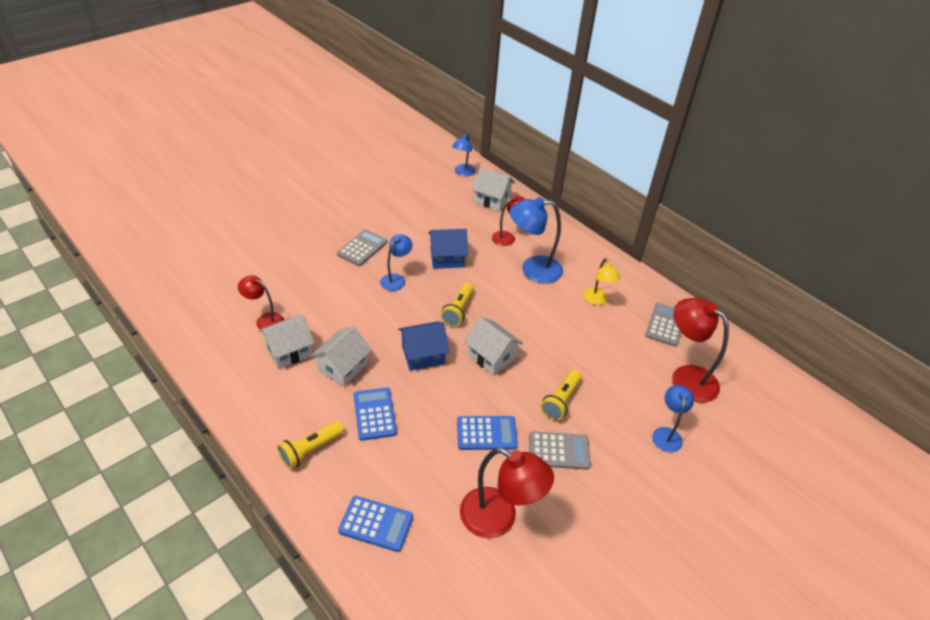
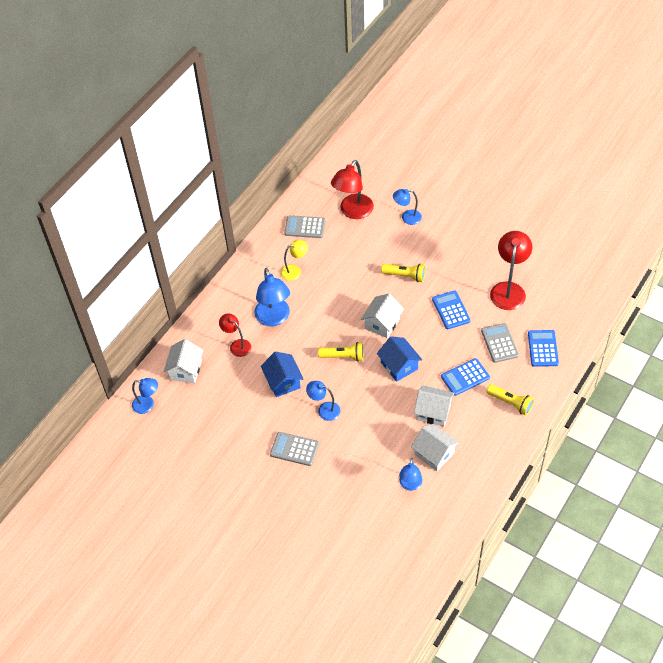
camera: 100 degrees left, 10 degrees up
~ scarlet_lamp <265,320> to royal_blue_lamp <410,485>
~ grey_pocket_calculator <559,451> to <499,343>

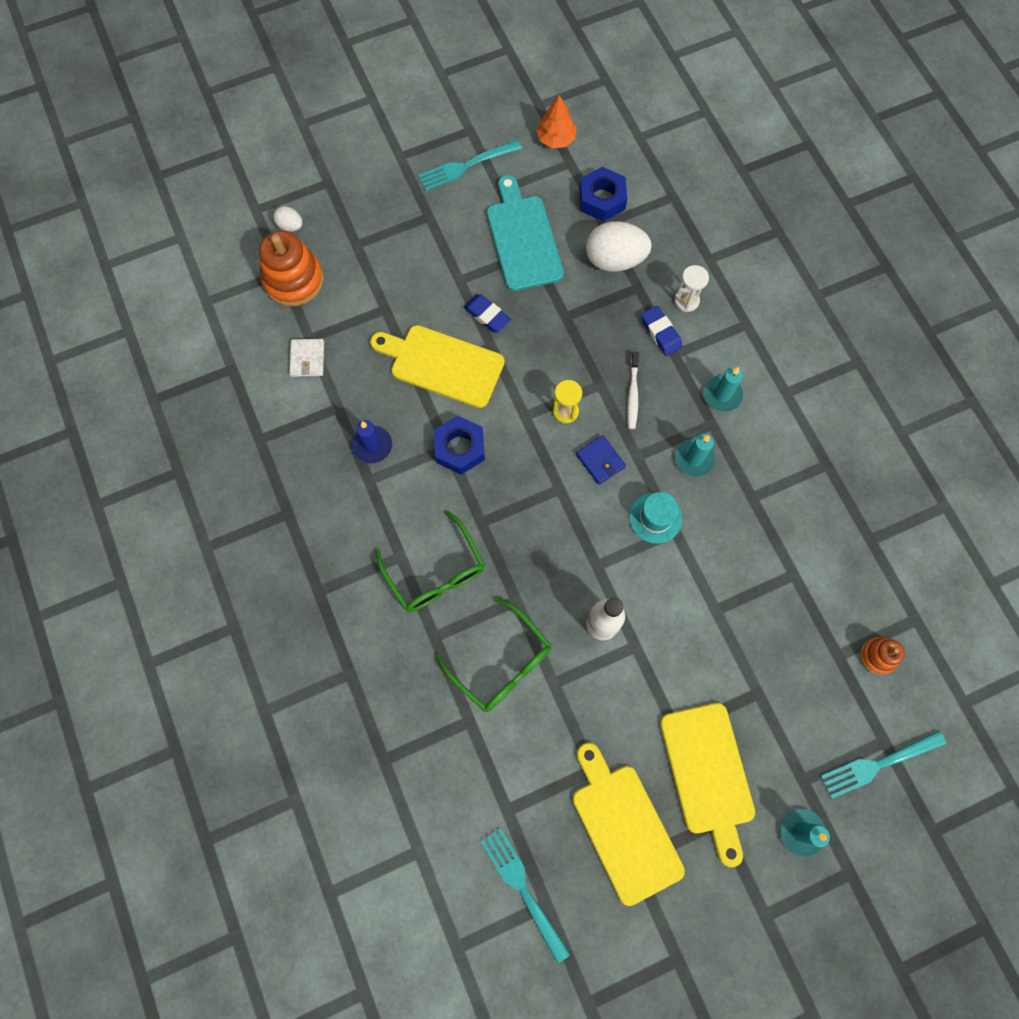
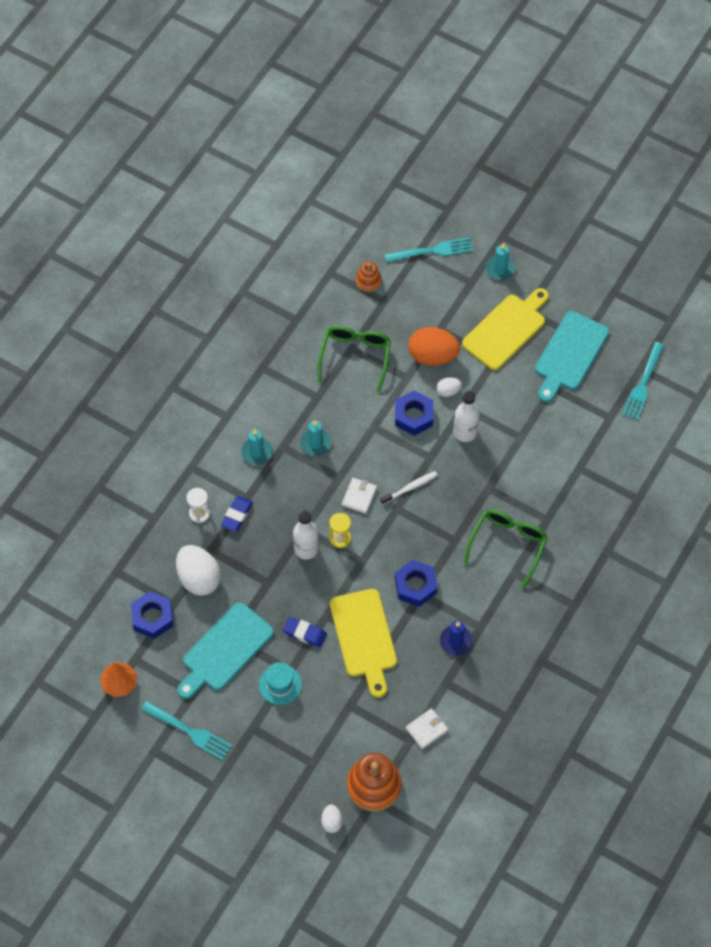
camera: 125 degrees left, 10 degrees down
~ turquoise_tall_hat <655,518> to <280,684>
~ royal_blue_eraser <487,315> = <305,633> 75 degrees counterclockwise
+ white_bottle <306,549>
~ leaf-green_glasses <501,662> to <355,357>
~ royal_blue_card_wallet <600,460> to white_card_wallet <359,496>
~ white_dental_brush <633,394> to <410,488>
~ turquoise_fork <879,763> = <431,251> 45 degrees counterclockwise
+ royal_blue_hex_nut <414,416>
+ orange-coloured_toy_egg <432,356>
+ white_toy_egg <448,391>
~ bright_yellow_chopping_board <624,827> to turquoise_chopping_board <569,354>

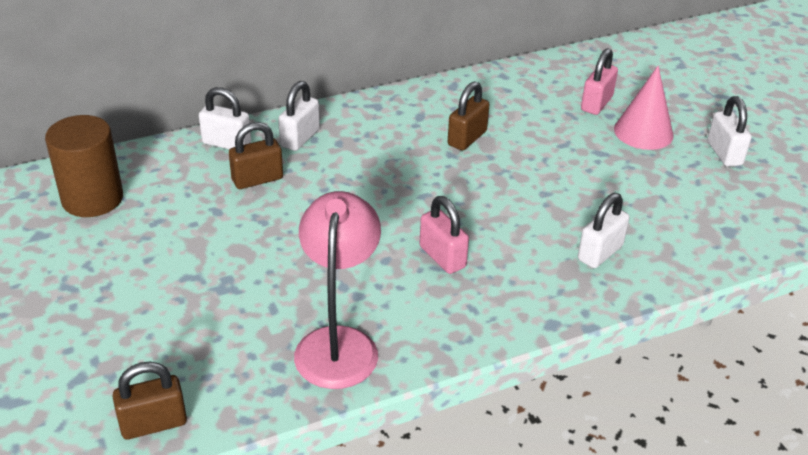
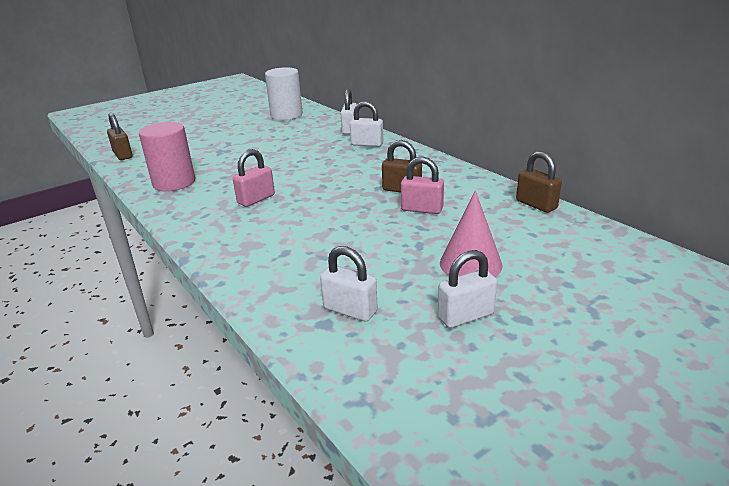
camera: 80 degrees right, 10 degrees down
~ rosy_lamp <338,343> to rosy_cylinder_shape <174,183>
~ brown_cylinder_shape <92,198> to white_cylinder_shape <286,115>
~ white_lock <600,253> to <350,310>
~ rosy_lock <596,103> to <422,209>
~ brown_lock <257,179> to <536,205>

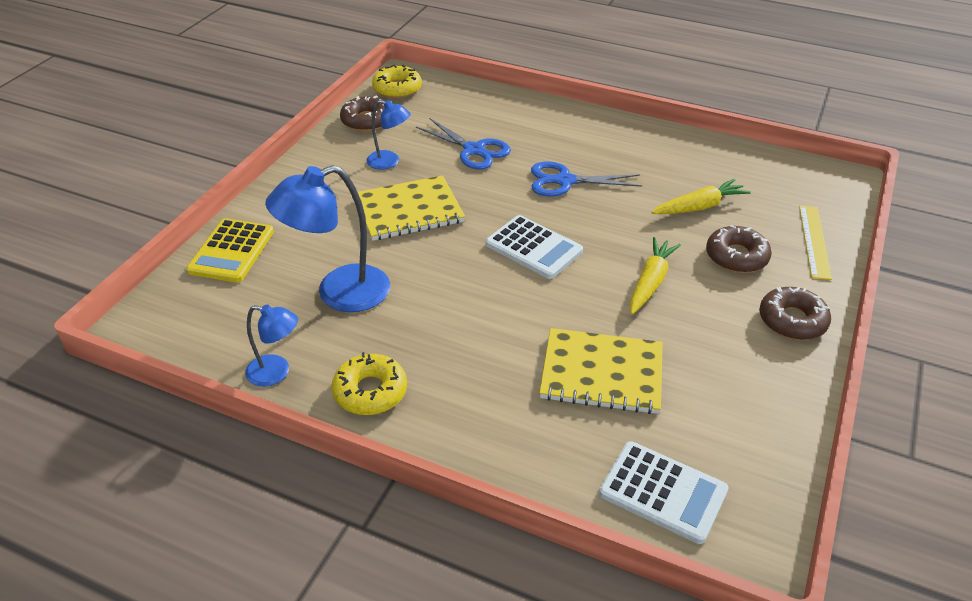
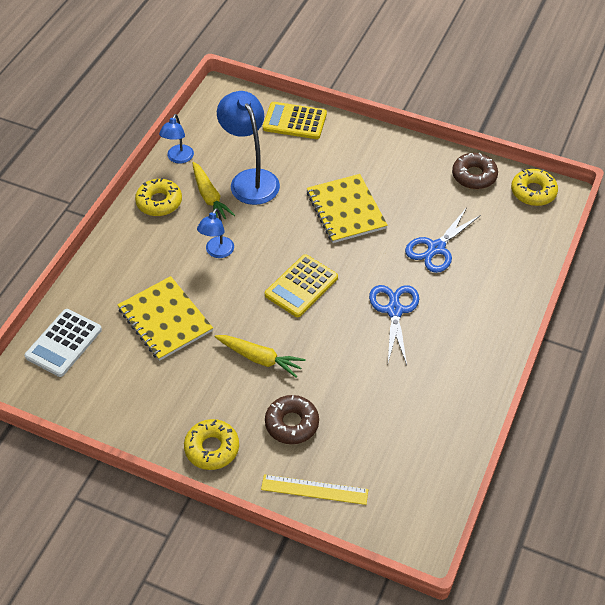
camera: 90 degrees right, 10 degrees up
~ bright_yellow_notepad <601,373> = <165,320> 45 degrees counterclockwise
~ brown_glazed_donut <792,320> to bright_yellow_glazed_donut <212,448>
~ bright_yellow_carrot <700,206> to <209,197>
~ royal_blue_lamp <389,162> to <217,252>
~ white_pocket_calculator <533,248> to bright_yellow_pocket_calculator <301,286>

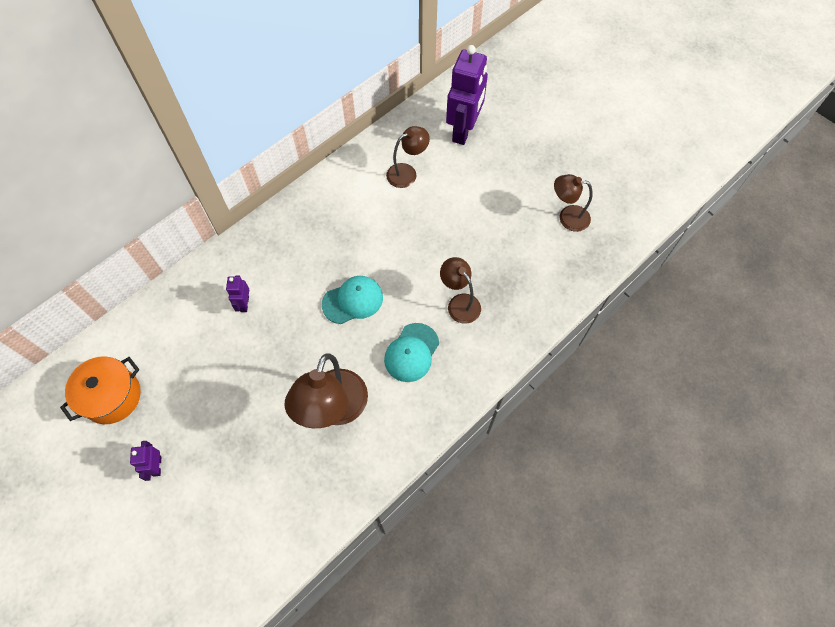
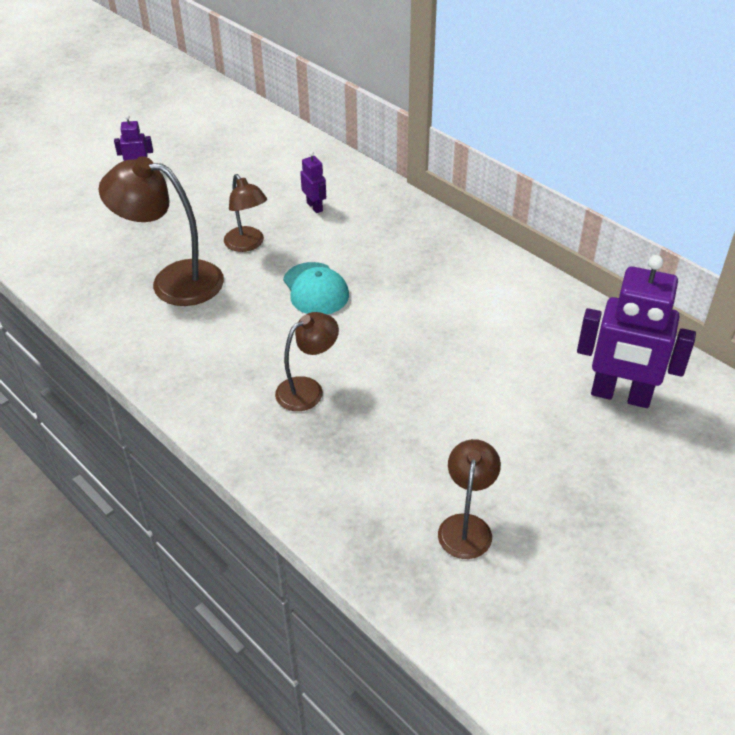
camera: 90 degrees right, 20 degrees down
~ brown_lamp <407,172> to <247,244>
~ purple_robot_figure <244,304> = <315,207> 60 degrees clockwise
- orange-coloured_stockpot <112,396>
- turquoise_peaked_cap <411,352>

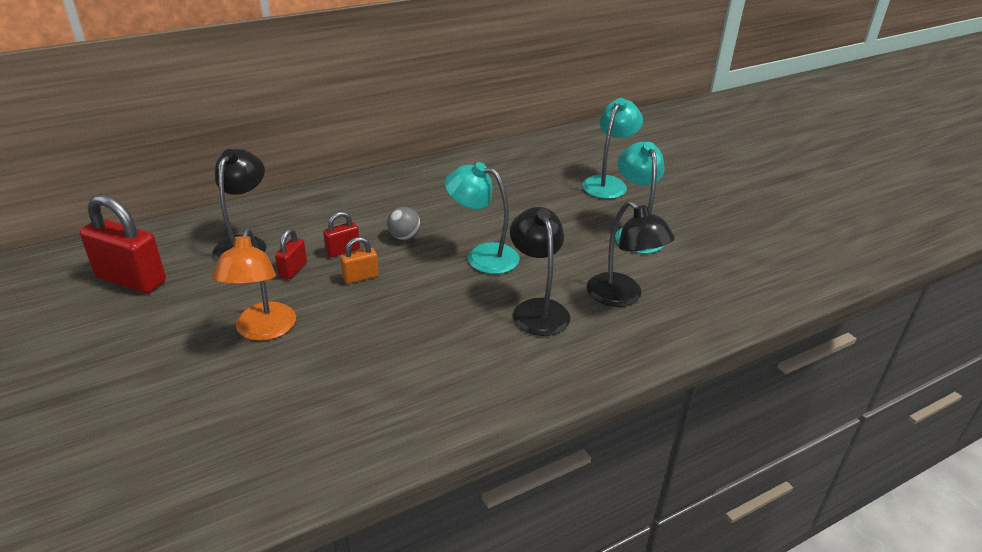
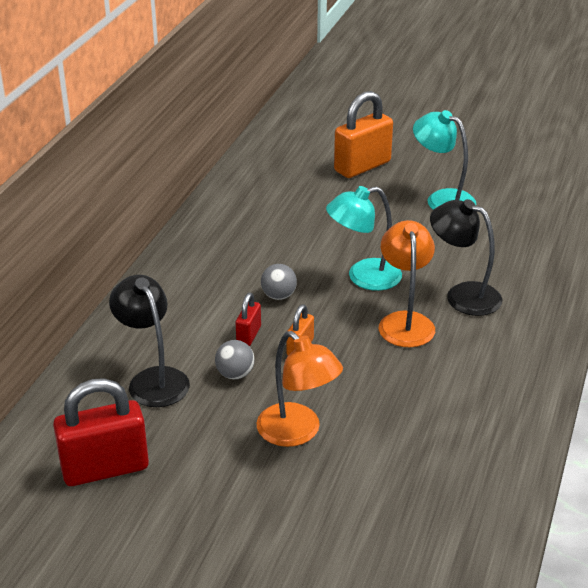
camera: 40 degrees left, 0 degrees up
~ scarlet_lock <293,269> to grey_ball <235,374>
~ turquoise_lamp <608,183> to orange-coloured_lock <362,166>
+ orange-coloured_lamp <405,321>
- ebony_lamp <622,297>

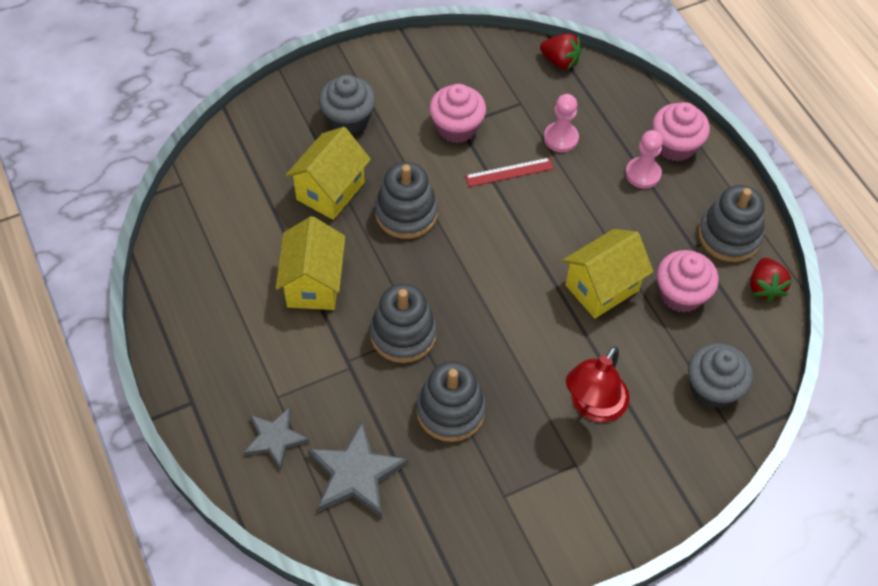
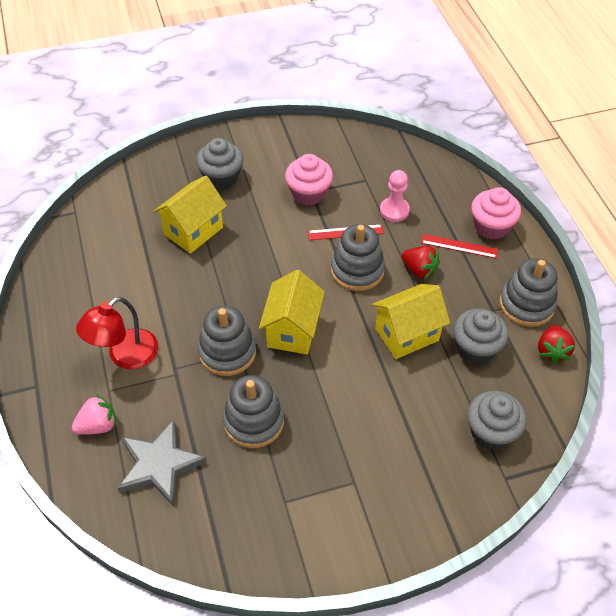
camera: 10 degrees right, 5 degrees down
~ grey_star <275,439> to rosy_strawberry <98,425>
~ scarlet_lamp <593,406> to <125,356>
~ bright_yellow_toy_house <313,284> to <292,330>
~ grey_ring_stacker <406,213> to <357,270>
~ scarlet_strawberry <560,61> to <419,270>
~ rosy_chess_pawn <643,174> to scarlet_measuring_stick <459,246>
~ rosy_cupcake <681,294> to grey_cupcake <476,348>

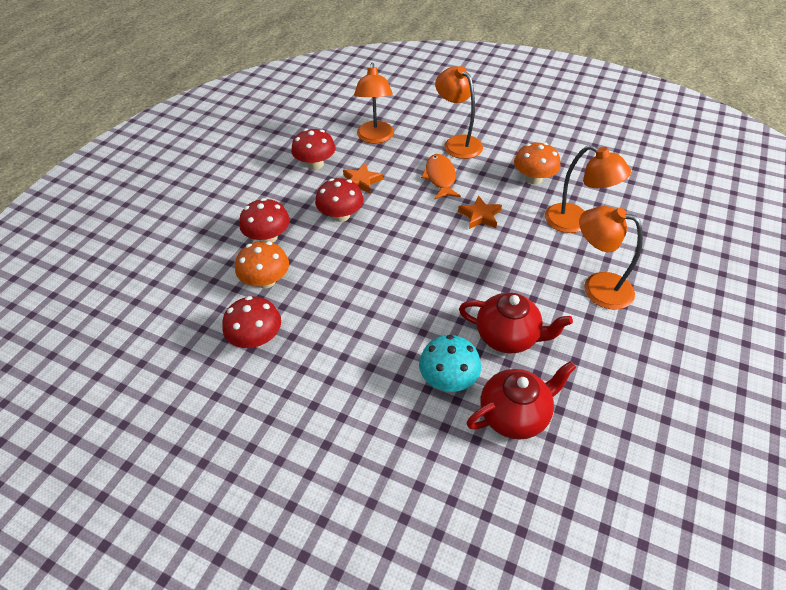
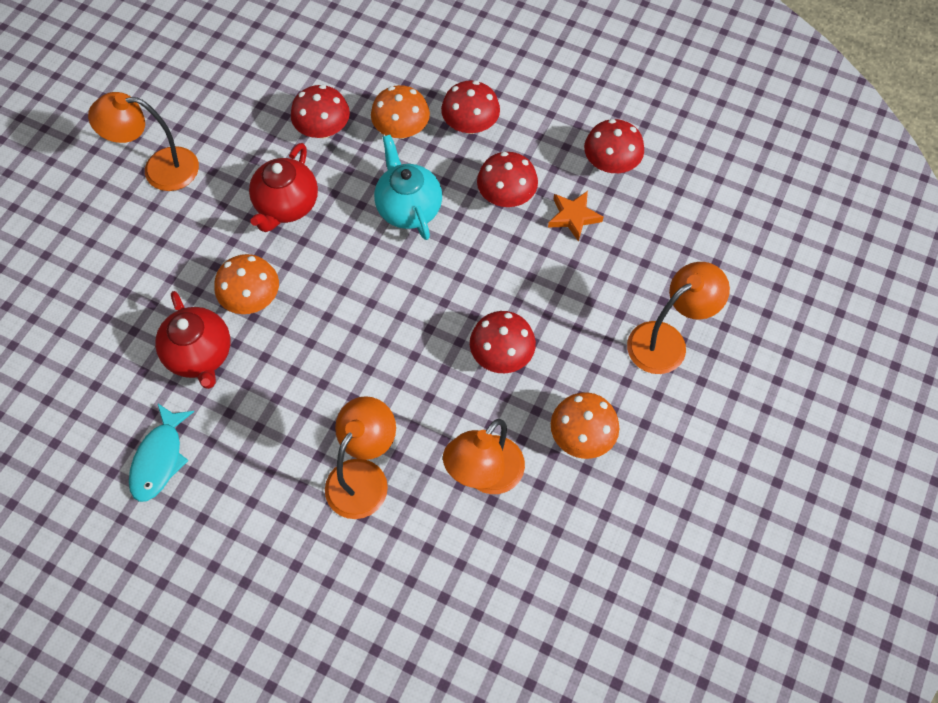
camera: 90 degrees right, 15 degrees up
~ orange-coloured_lamp <375,138> to <159,169>
+ turquoise_fish <159,459>
~ turquoise_fungus <448,378> to orange-coloured_fungus <252,298>
~ scarlet_tea_pot <508,337> to <286,206>
+ turquoise_tea_pot <408,208>
~ orange-coloured_star <480,216> to scarlet_fungus <501,354>
- orange-coloured_fish <440,177>

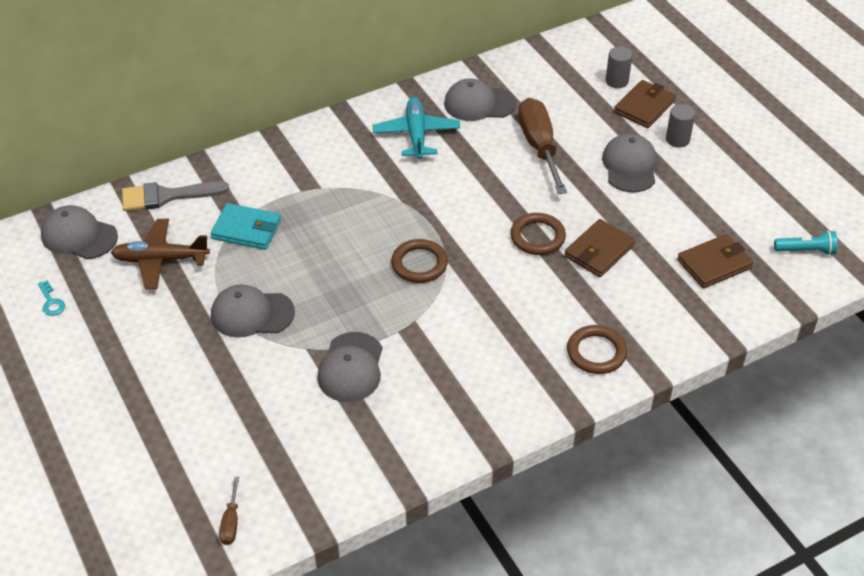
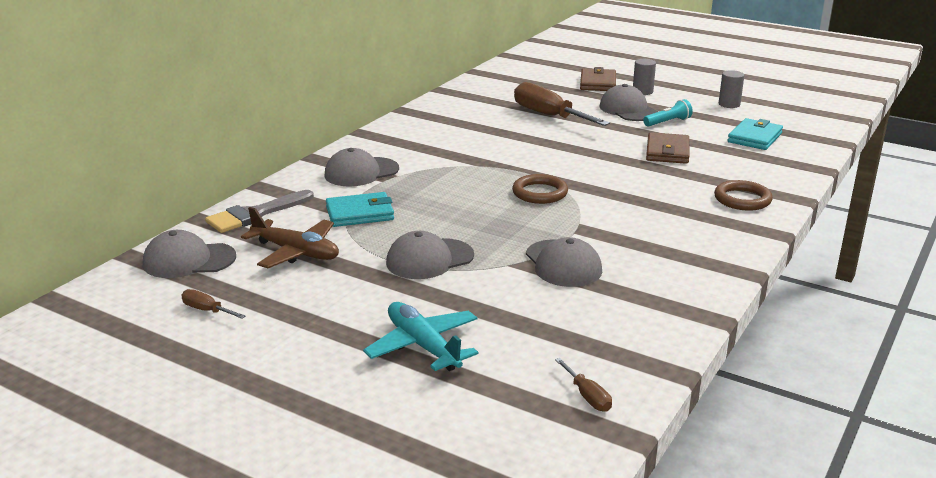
camera: 30 degrees left, 20 degrees down
~ turquoise_key <51,302> to brown_screwdriver <207,310>
~ brown_plane <160,260> = <296,252> 120 degrees counterclockwise
~ grey_peaked_cap <479,103> to <361,172>
~ turquoise_plane <416,134> to <423,346>
~ turquoise_pocket_torch <806,250> to <668,122>
~ grey_cylinder_shape <617,81> to <729,104>
~ brown_card_wallet <714,264> to turquoise_card_wallet <754,138>
- brown_hoop <537,237>

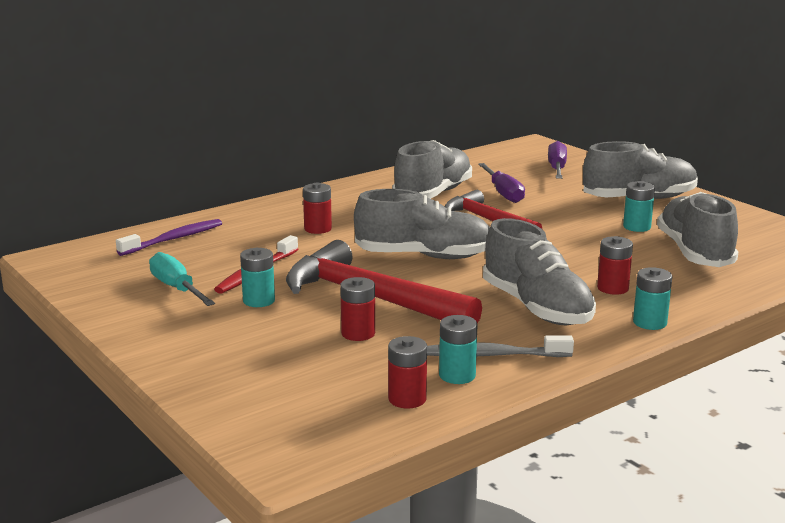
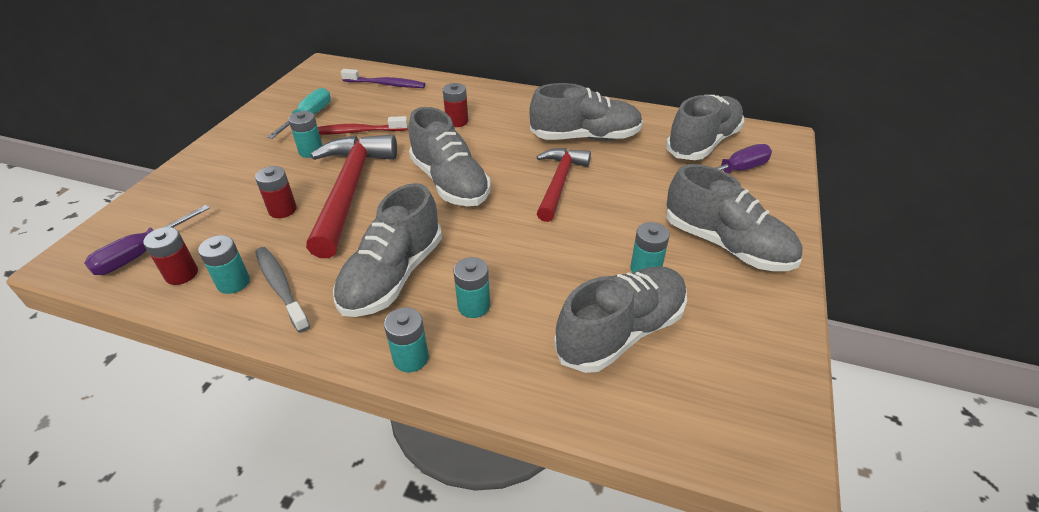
camera: 55 degrees right, 20 degrees up
~ purple_screwdriver <503,193> to <142,254>
~ scarlet_battery <612,288> to turquoise_battery <474,306>
+ grey_lace-up_shoe <703,143>

